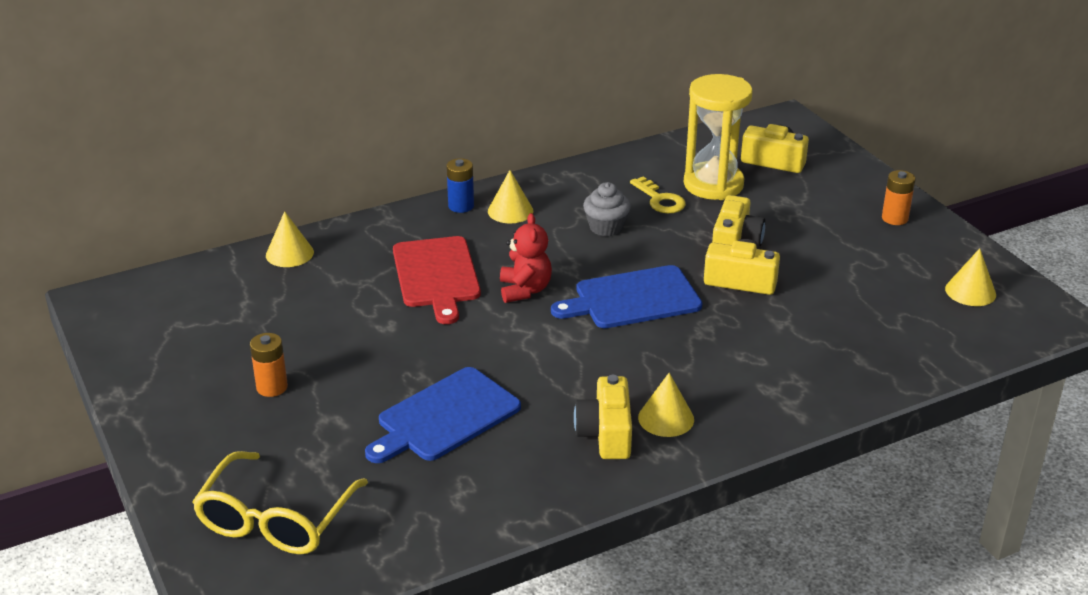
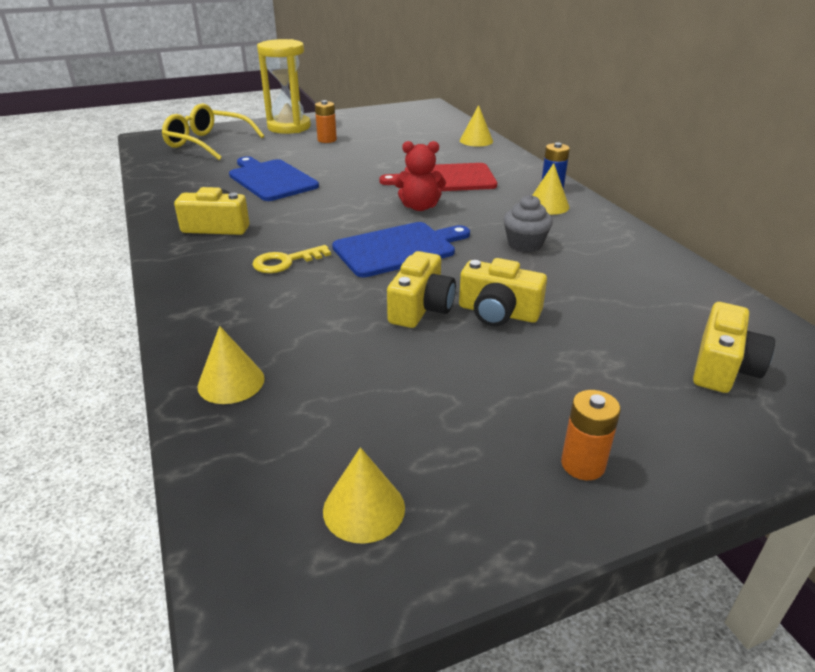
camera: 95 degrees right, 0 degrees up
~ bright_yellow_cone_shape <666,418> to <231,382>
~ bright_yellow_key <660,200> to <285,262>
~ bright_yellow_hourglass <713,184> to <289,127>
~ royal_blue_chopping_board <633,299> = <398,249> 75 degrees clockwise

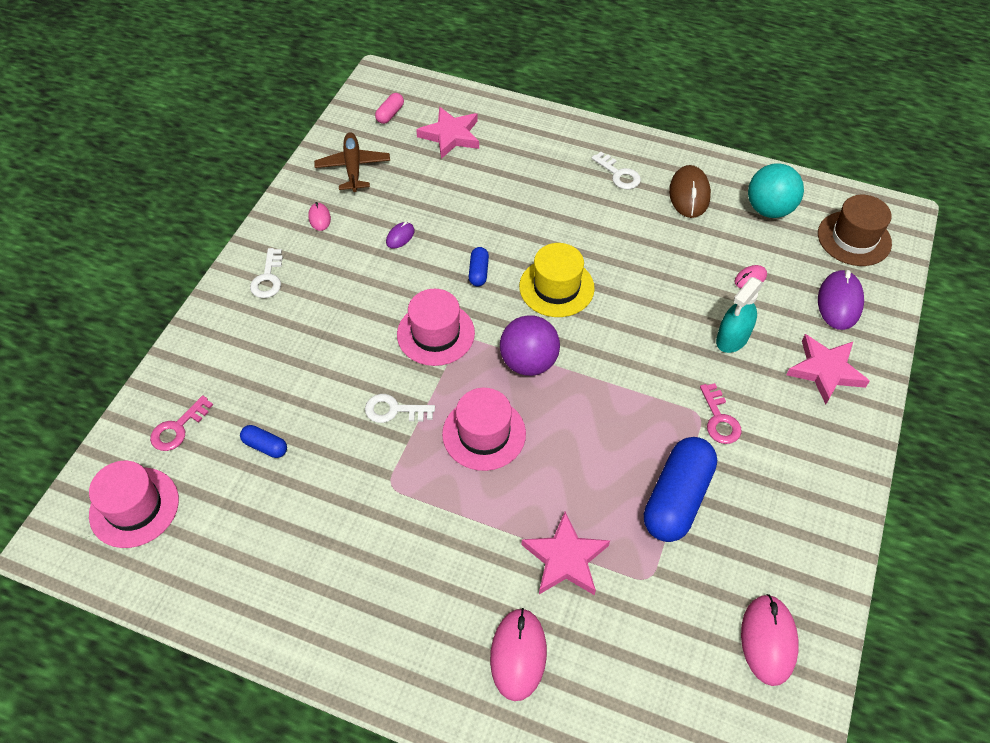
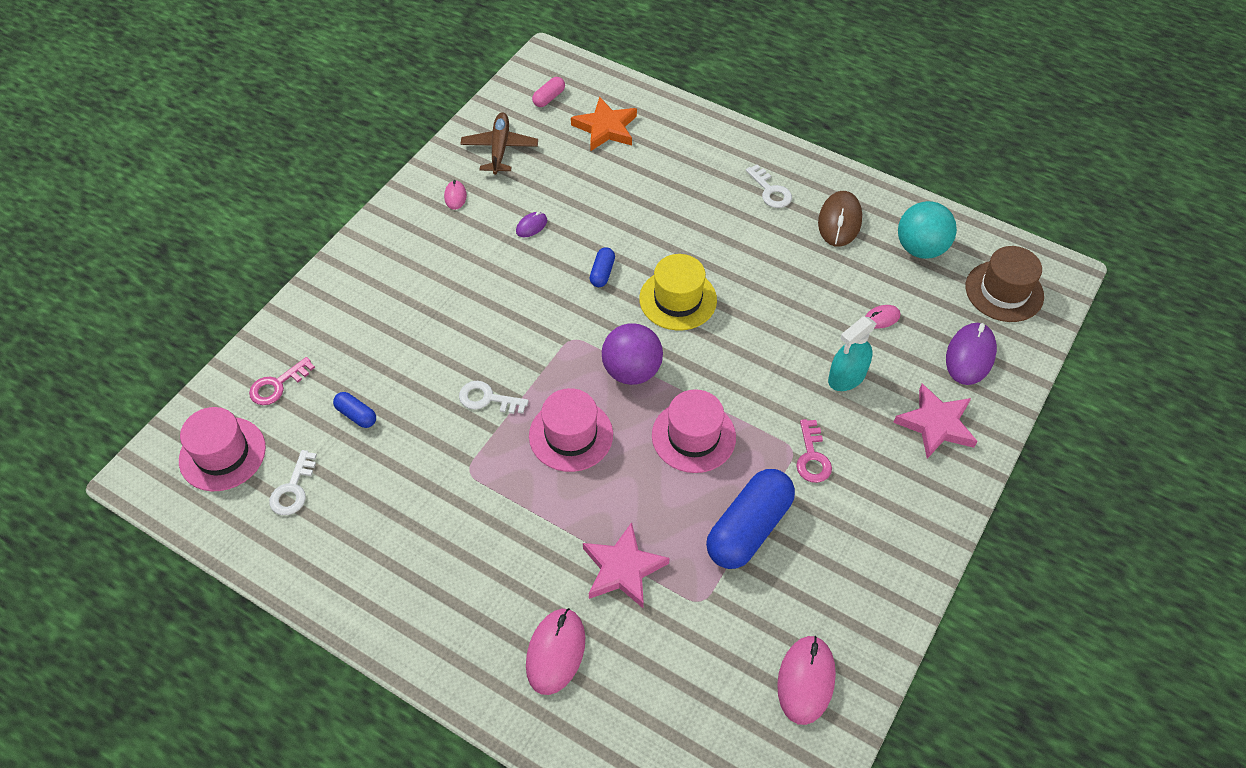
camera: 10 degrees right, 0 degrees up
~ white_key <268,278> to <293,489>
~ rosy_star <451,135> to orange-coloured_star <606,128>
~ rosy_tall_hat <435,334> to <693,436>

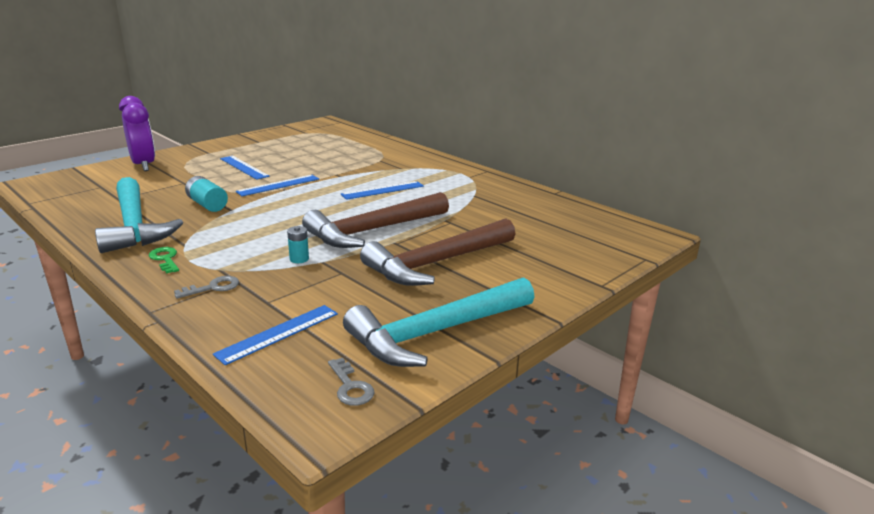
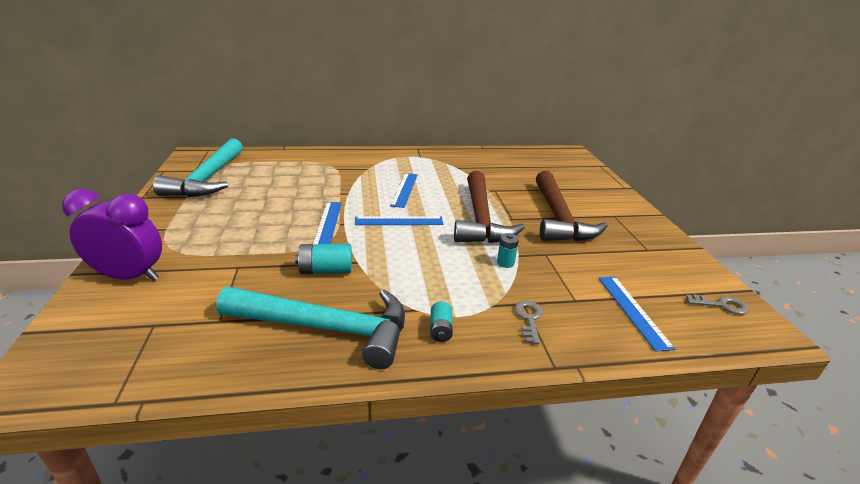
camera: 55 degrees left, 5 degrees up
~ turquoise_carpenter's_hammer <436,332> to <208,178>
~ royal_blue_measuring_stick <244,167> to <399,221>
~ leaf-green_key <165,259> to turquoise_battery <440,329>

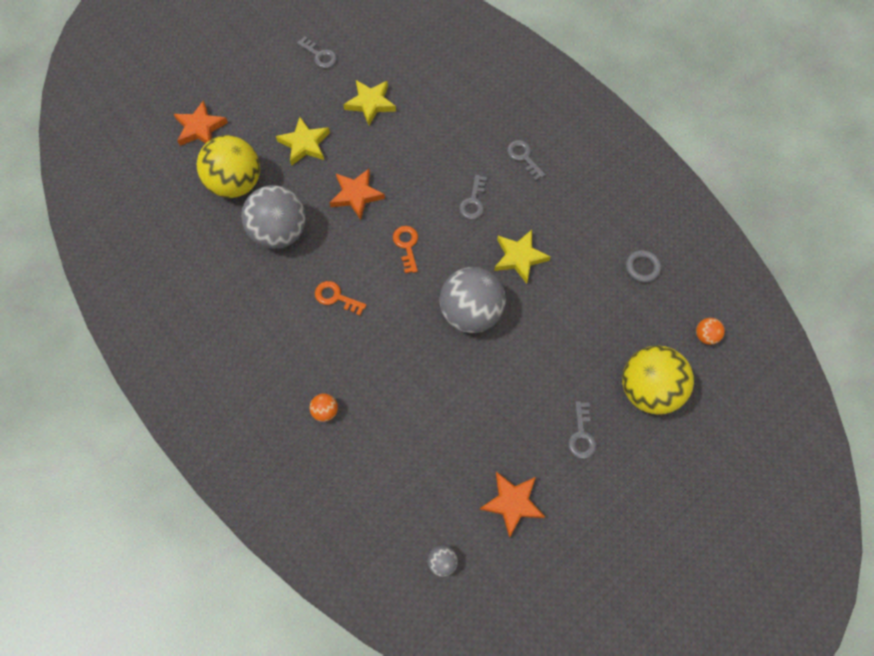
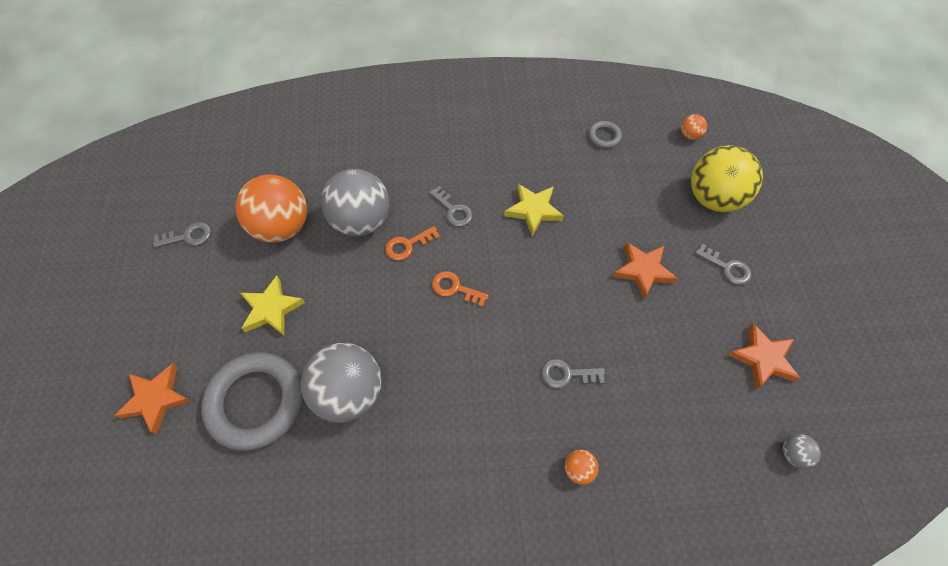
camera: 55 degrees left, 5 degrees down
~ bright_yellow_ball <236,183> to grey_hoop <256,402>
~ bright_yellow_star <370,103> to orange-coloured_ball <282,227>
~ grey_ball <471,312> to <361,221>
~ orange-coloured_key <336,297> to <407,245>
~ grey_key <523,157> to <567,374>
~ orange-coloured_star <356,195> to <643,271>

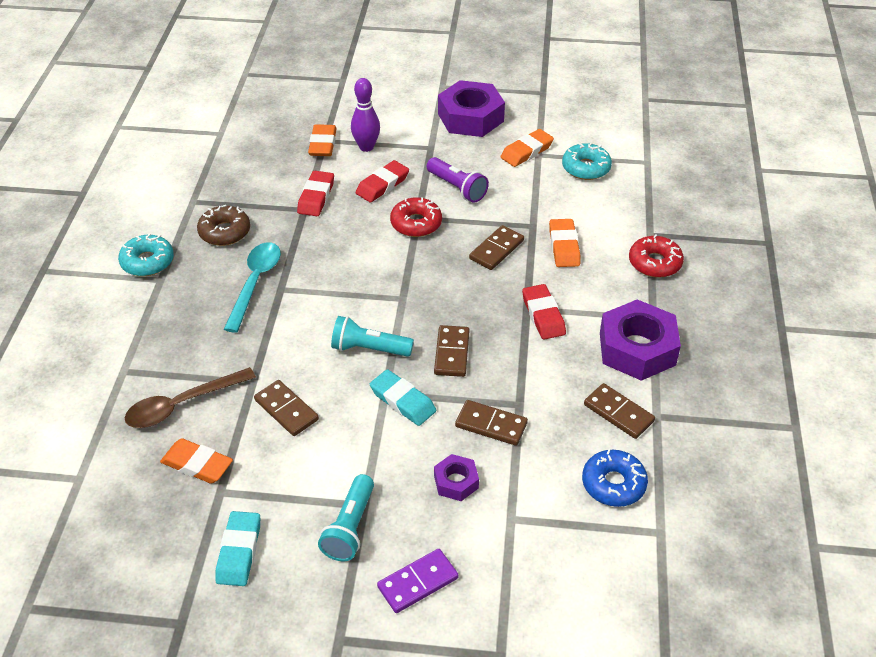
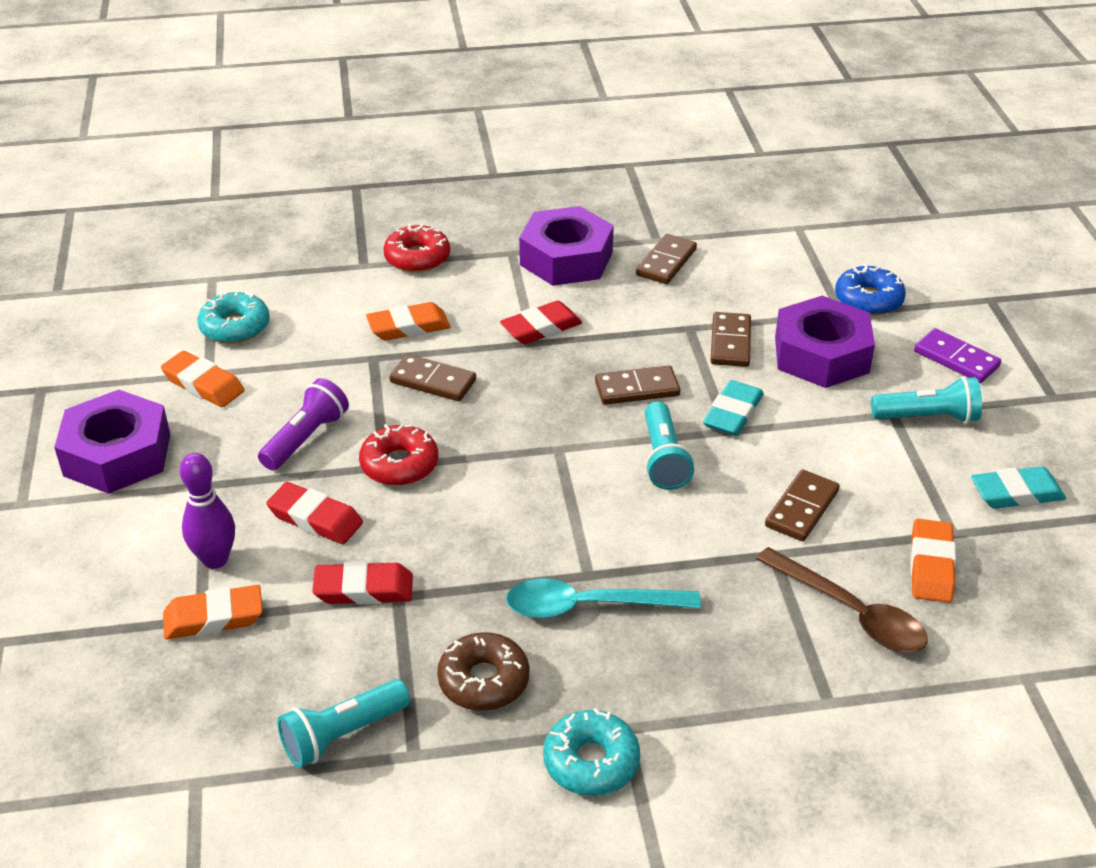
camera: 105 degrees left, 5 degrees down
+ turquoise_pocket_torch <342,734>
~ purple_hex_nut <456,482> = <821,355> x1.98
~ royal_blue_glazed_donut <613,484> to <868,300>

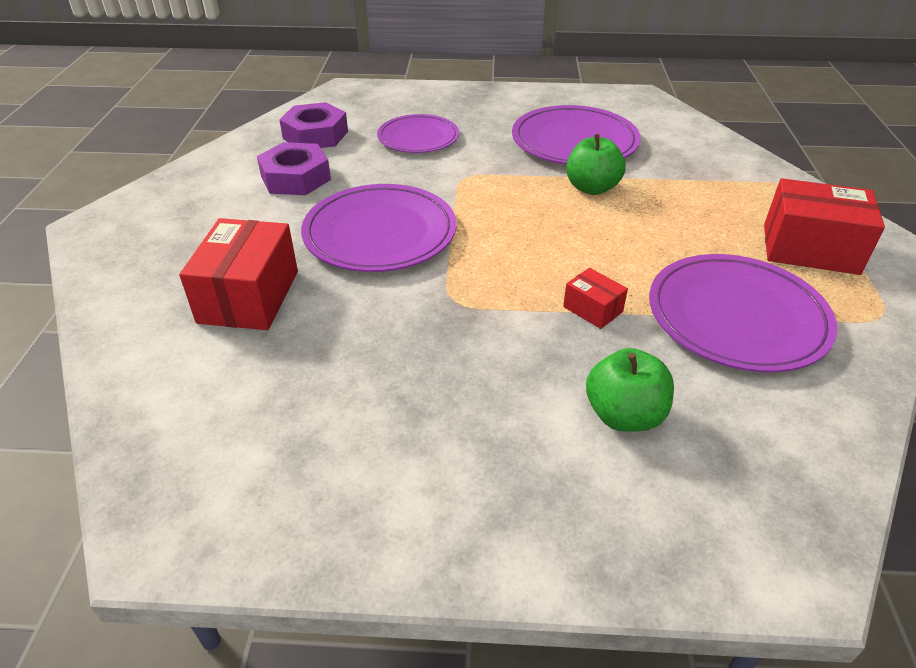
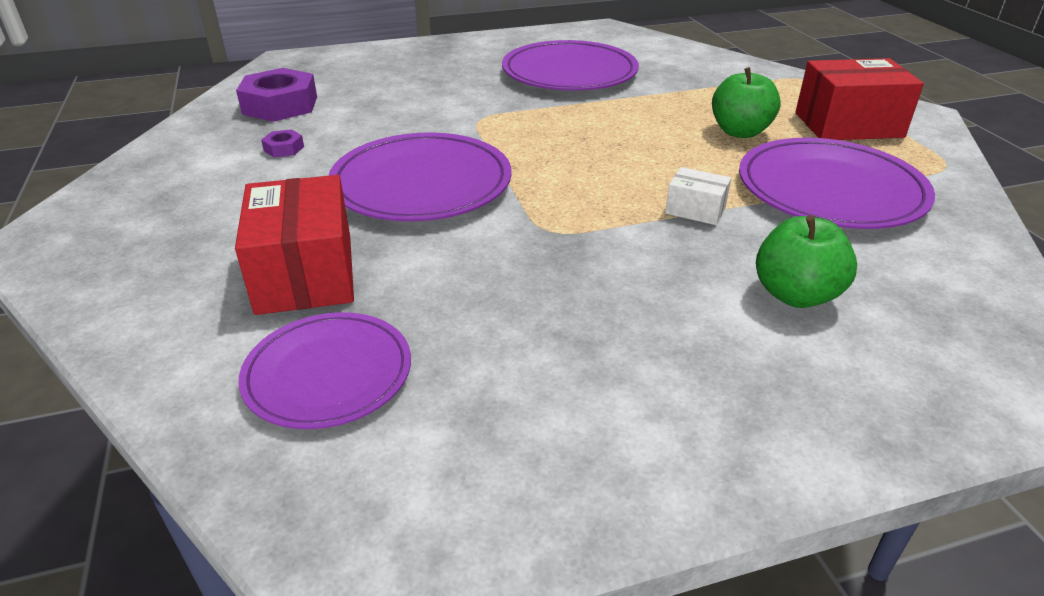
camera: 20 degrees left, 5 degrees down
~ purple_flat_dish <418,138> to <328,374>
~ purple_hex_nut <295,178> = <284,149> x0.45
~ scarlet_box <592,309> to white_box <695,210>
~ leaf-green_toy_apple <591,188> to <740,132>

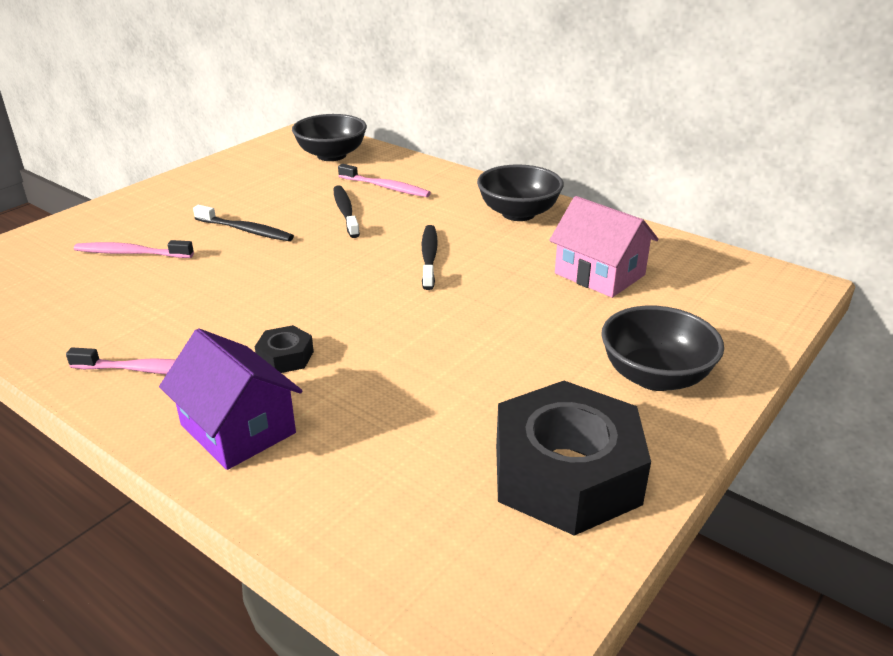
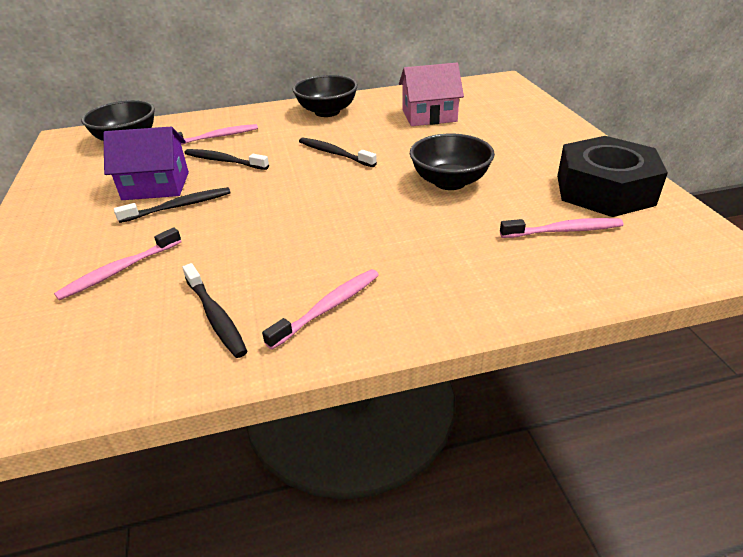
camera: 50 degrees left, 5 degrees up
~ purple_toy_house <238,429> to <156,186>
+ ebony_dental_brush <215,316>
~ ebony_deep_dish <655,376> to <449,182>
+ rosy_dental_brush <563,230>
- ebony_hex_nut <285,357>

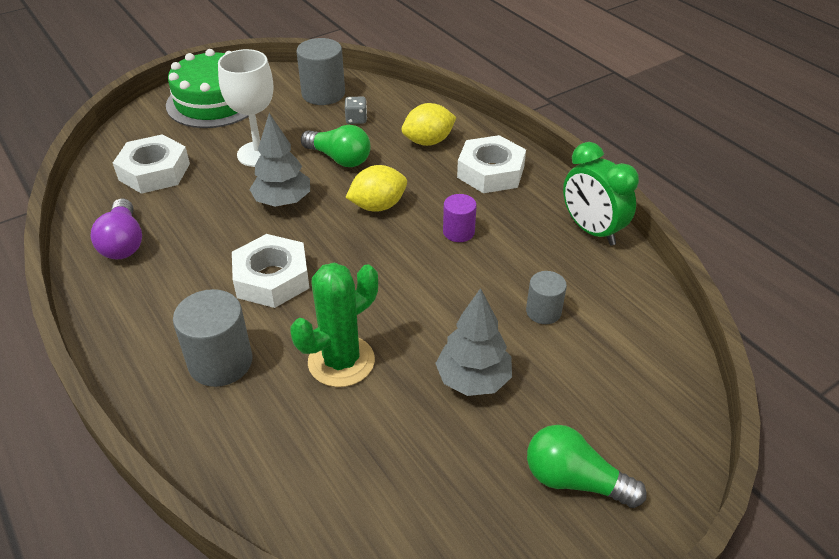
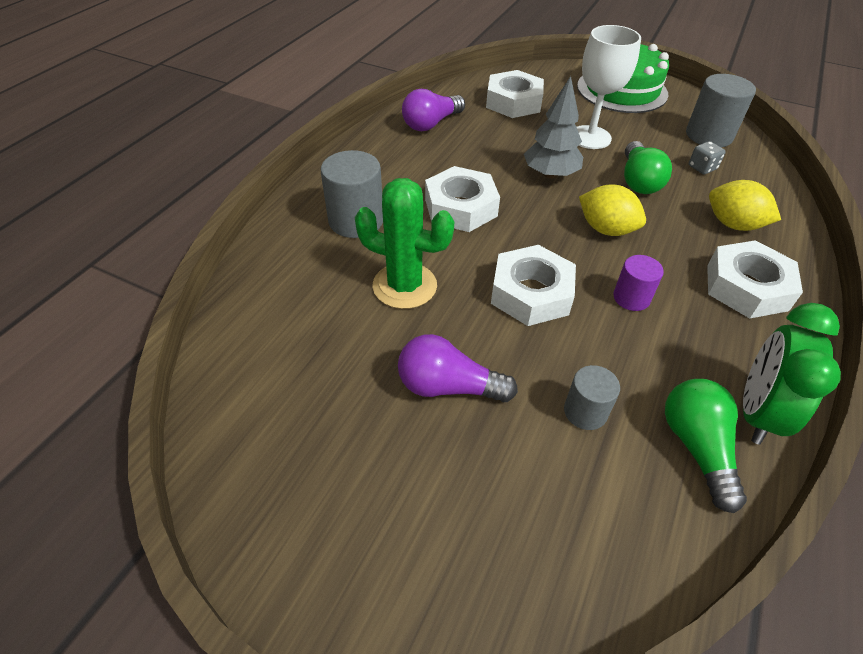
camera: 60 degrees right, 5 degrees up
~ grey_fir_tree <473,380> to purple_bulb <448,386>
+ white_hex_nut <531,293>
~ leaf-green_bulb <574,480> to <697,447>

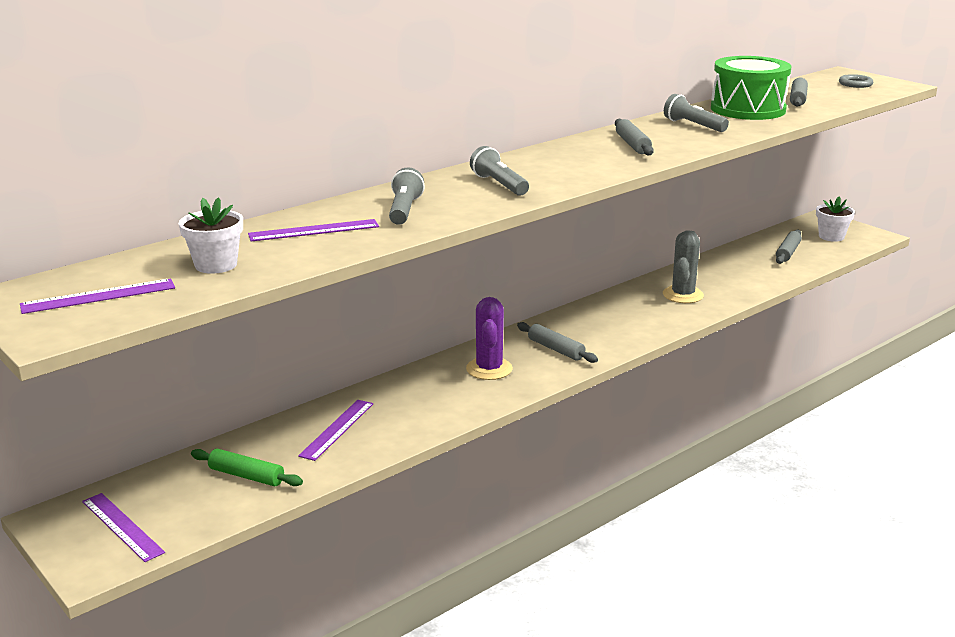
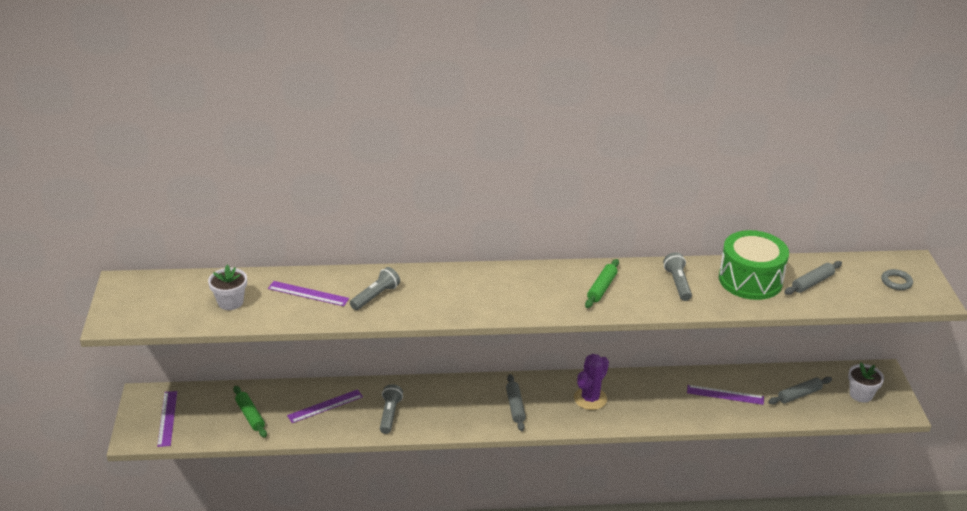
camera: 35 degrees right, 10 degrees up
~ grey_pocket_torch <499,185> to <390,415>
~ purple_prickly_plant <489,369> to <590,399>
~ grey_dough_roller <632,144> to leaf-green_dough_roller <602,288>
~ purple_measuring_stick <98,296> to <725,395>
- grey_prickly_plant <683,295>

